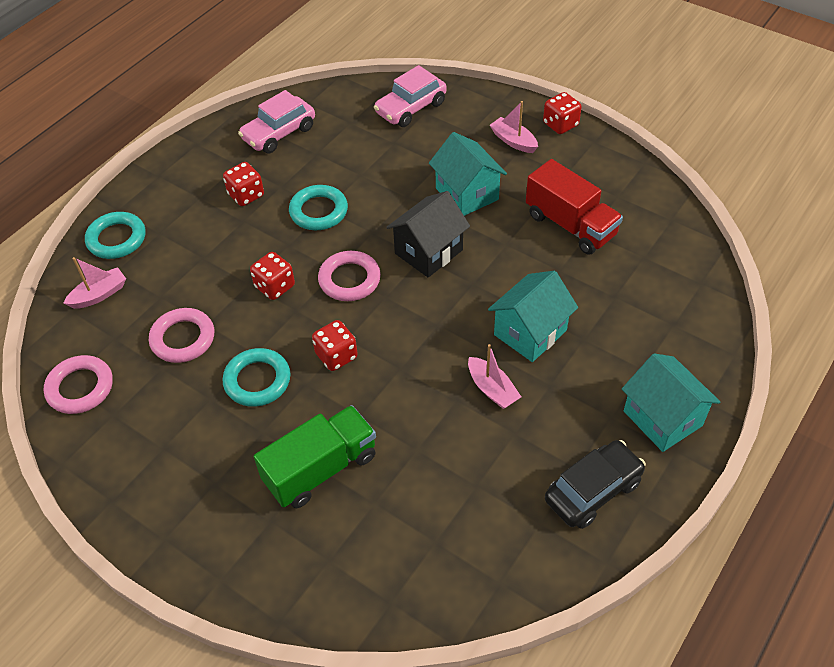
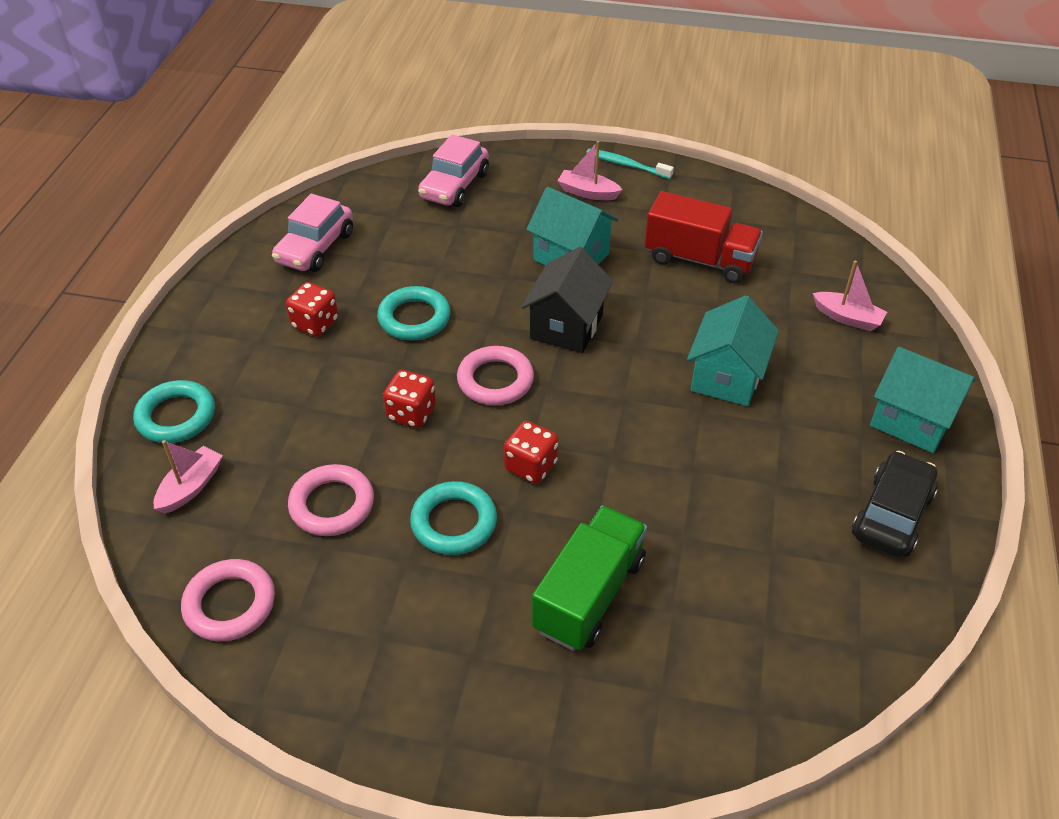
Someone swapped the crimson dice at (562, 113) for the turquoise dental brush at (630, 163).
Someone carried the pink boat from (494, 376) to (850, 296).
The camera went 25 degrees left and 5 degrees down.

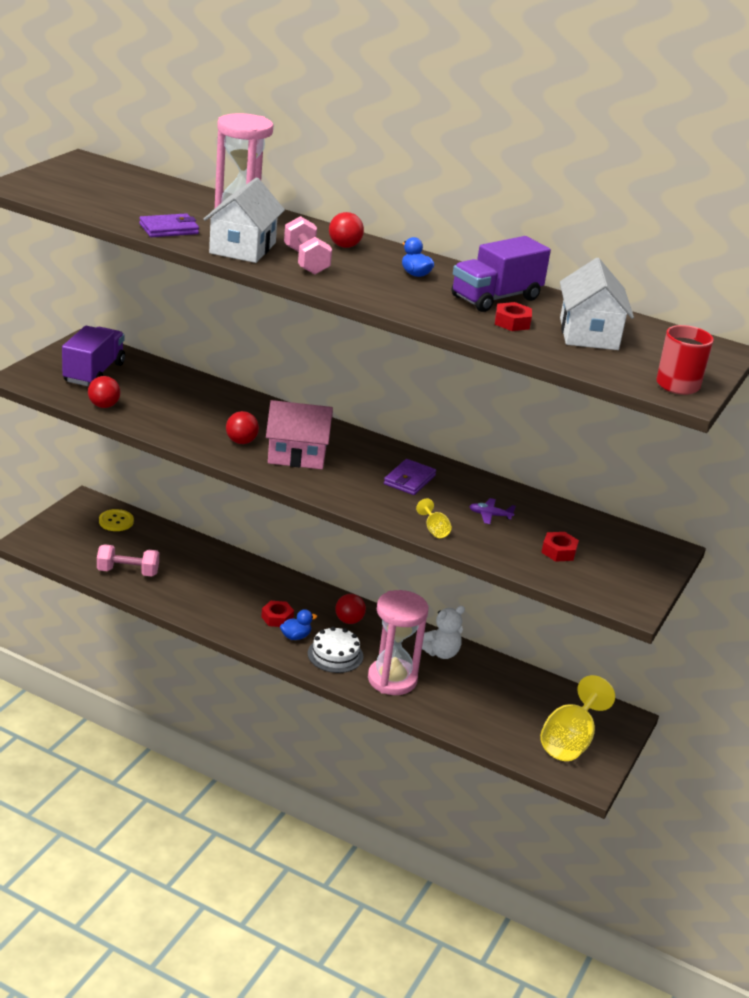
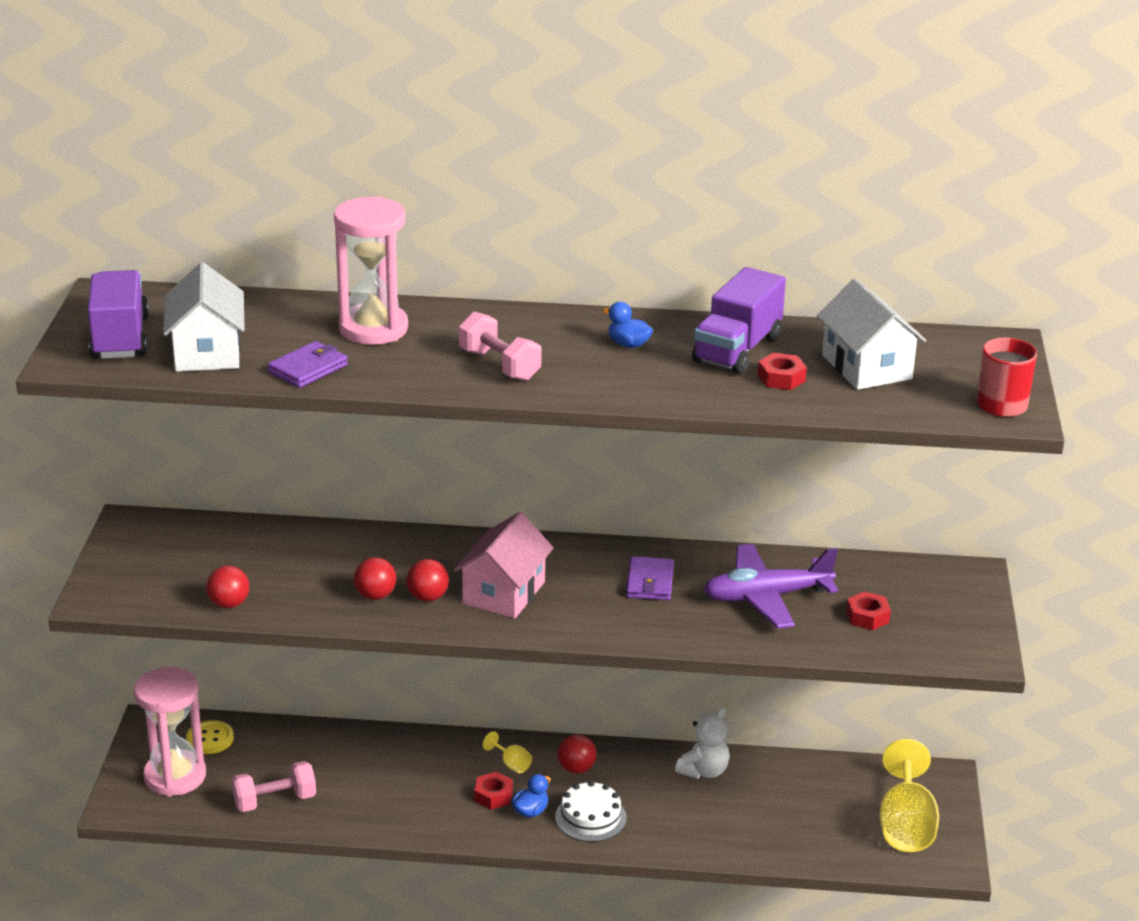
Someone carried the snow-white cottage from (244, 220) to (204, 317).
Someone carried the crimson sphere from (346, 230) to (375, 578).
Someone carried the violet lorry from (93, 356) to (118, 314).
Someone rotated the pink cottage at (299, 434) by 45 degrees counterclockwise.
Someone scaled the violet plane at (492, 511) by 2.45.
Someone carried the bright yellow chalice from (434, 518) to (507, 752).
Someone carried the pink hourglass from (398, 642) to (170, 732).
The camera went 20 degrees left and 0 degrees up.

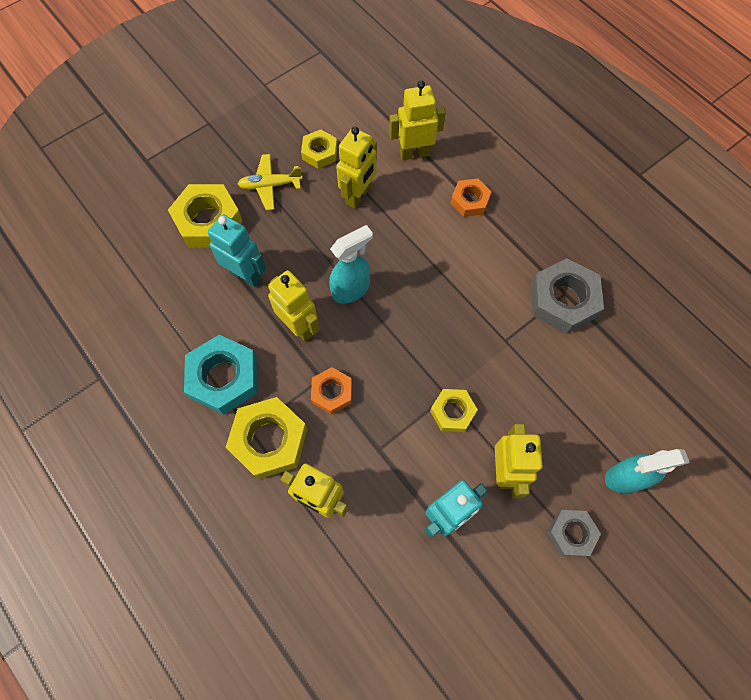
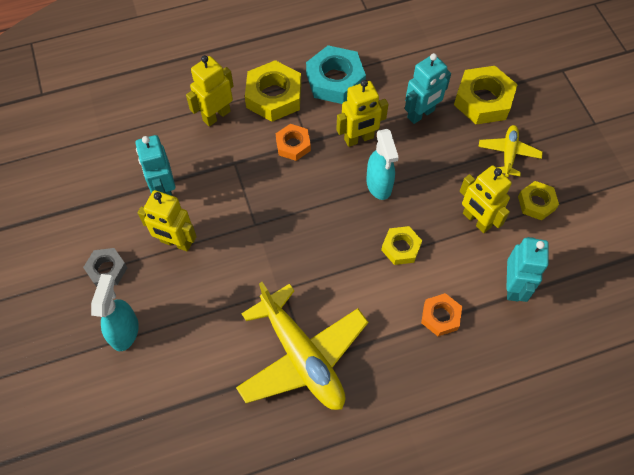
Someone repainted the bright yellow toy robot at (417, 120), which became the turquoise toy robot at (527, 269).
Someone swapped the gray hexagon nut at (567, 296) for the bright yellow plane at (302, 346).
Someone carried the bright yellow hexagon nut from (454, 410) to (401, 245).
The camera went 110 degrees right and 5 degrees down.

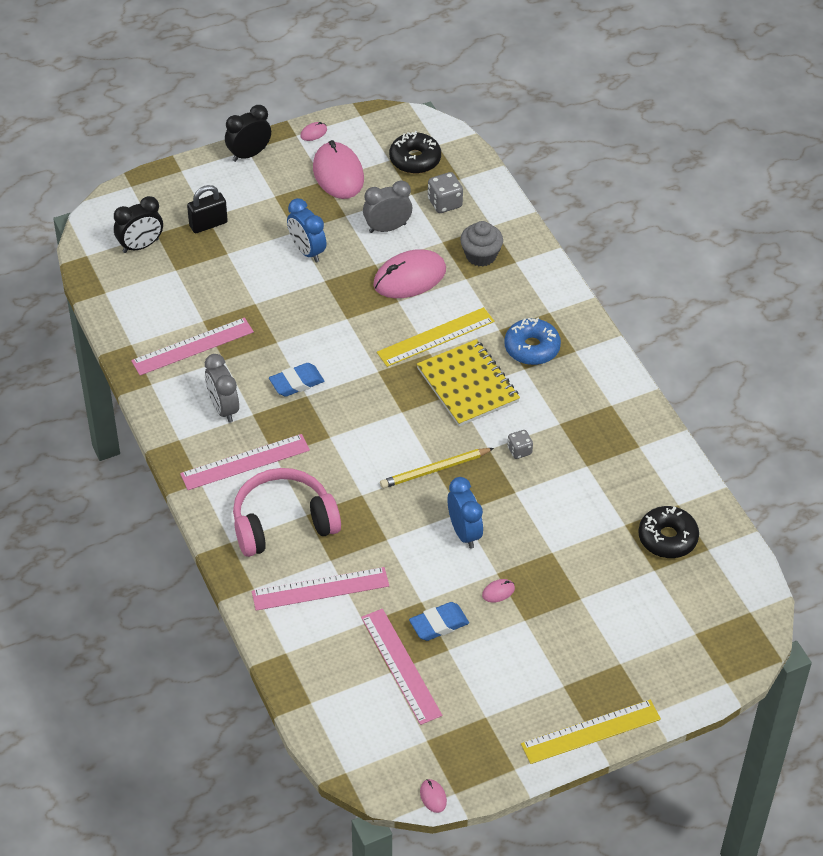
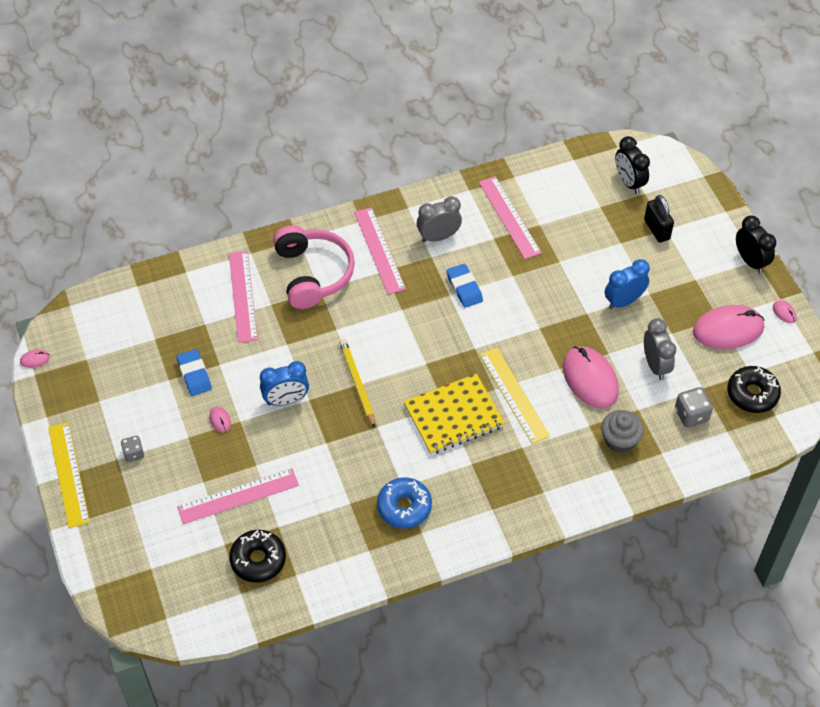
Someone carried the cobalt glazed donut from (532, 341) to (404, 502).
Someone carried the gray dice from (520, 444) to (132, 449).
Someone carried the pink straightedge from (401, 667) to (238, 496).
The camera went 95 degrees right and 5 degrees up.

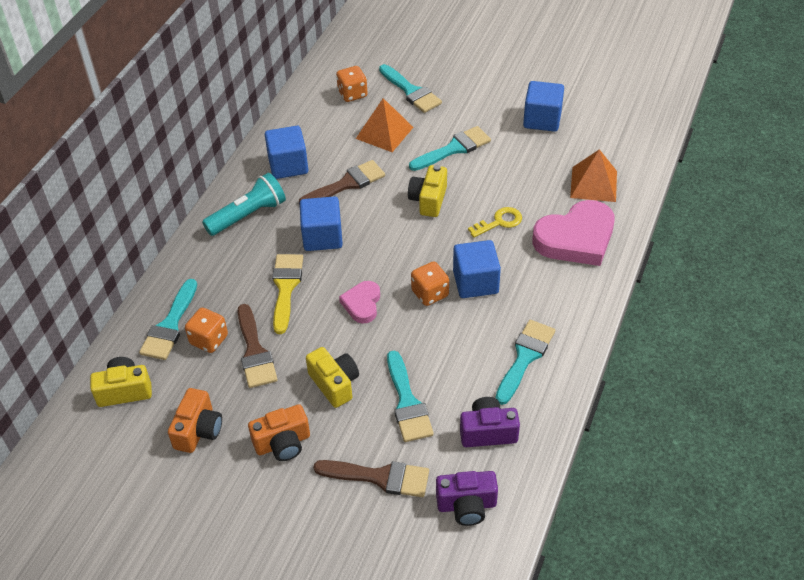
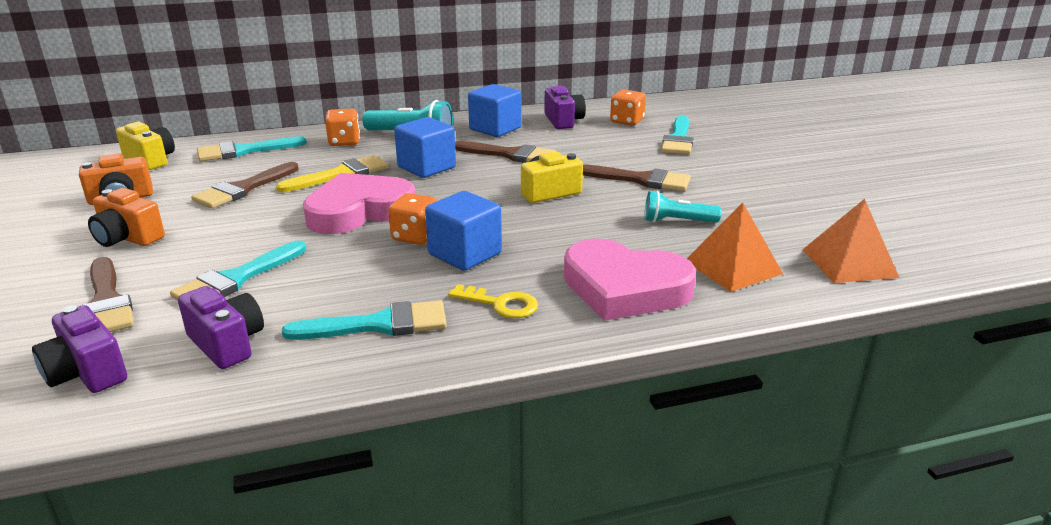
Someone took away the cobalt block at (543, 106).
Someone carried the bright orange pyramid from (385, 125) to (851, 241).
Someone repainted the turquoise brush at (450, 148), which became the russet brush at (637, 177).
Someone carried the bright yellow key from (495, 222) to (493, 301).
Someone scaled the pink love heart at (359, 302) by 1.89.
Someone carried the bright orange dice from (206, 330) to (342, 127).
Someone took away the bright yellow compact camera at (332, 377).
Someone put down the violet compact camera at (565, 107).
Someone put down the turquoise flashlight at (682, 207).
The camera went 50 degrees right and 20 degrees down.

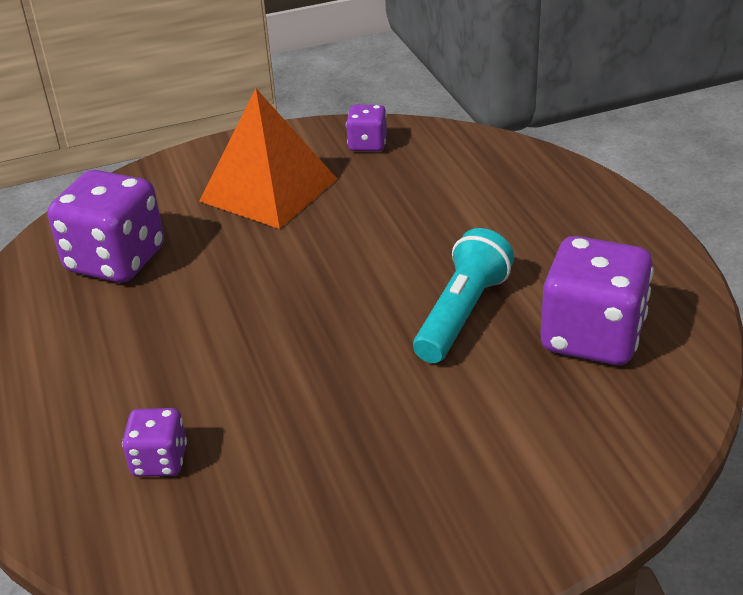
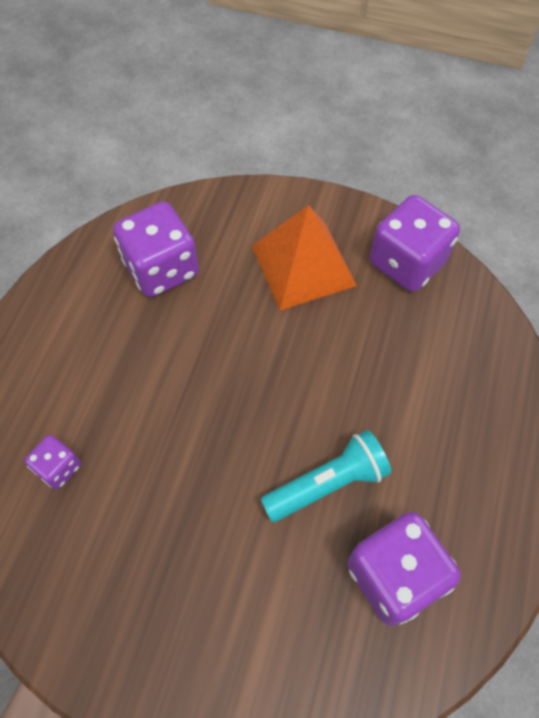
Someone scaled the violet dice at (366, 128) by 1.95.
The camera went 35 degrees right and 25 degrees up.

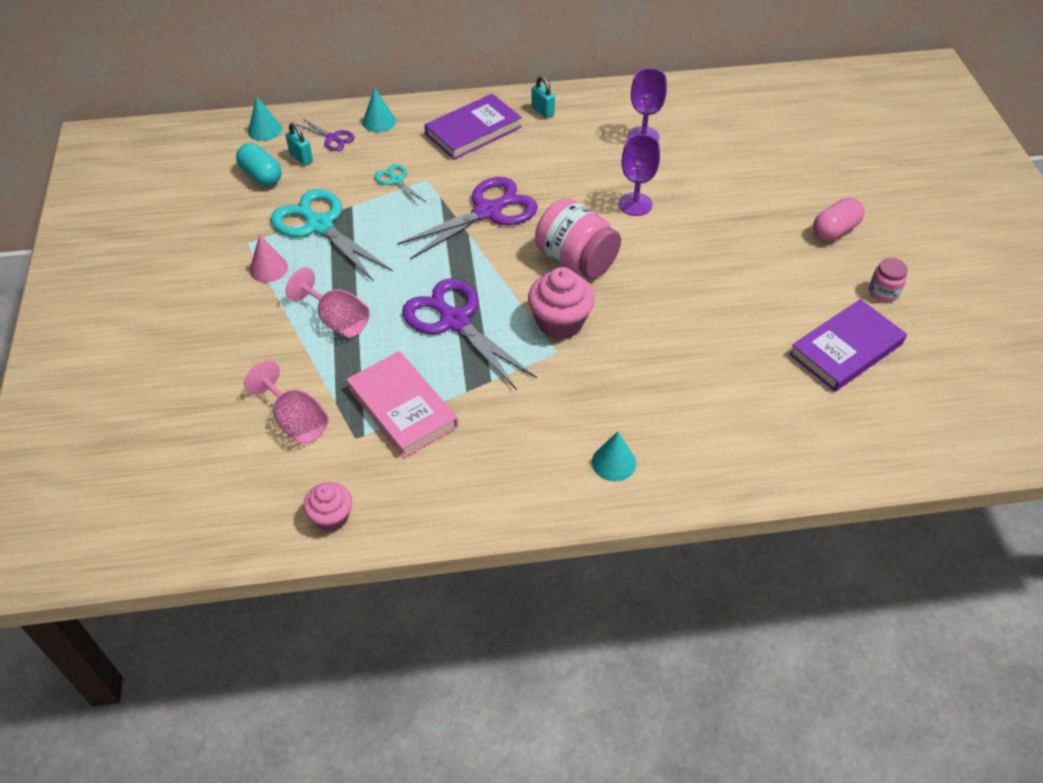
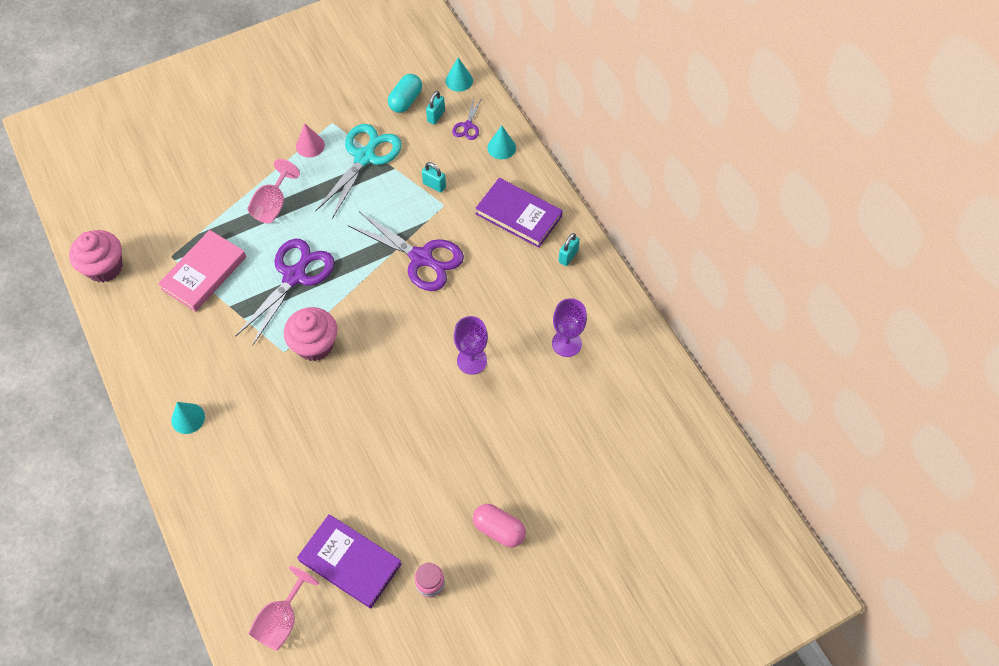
Someone swapped the turquoise scissors at (400, 185) for the turquoise padlock at (434, 177).
Someone took away the pink preserve jar at (578, 238).
Someone carried the pink chalice from (286, 402) to (283, 608).
Someone scaled the pink fairy cake at (327, 507) by 1.59.
The camera went 70 degrees right and 10 degrees up.

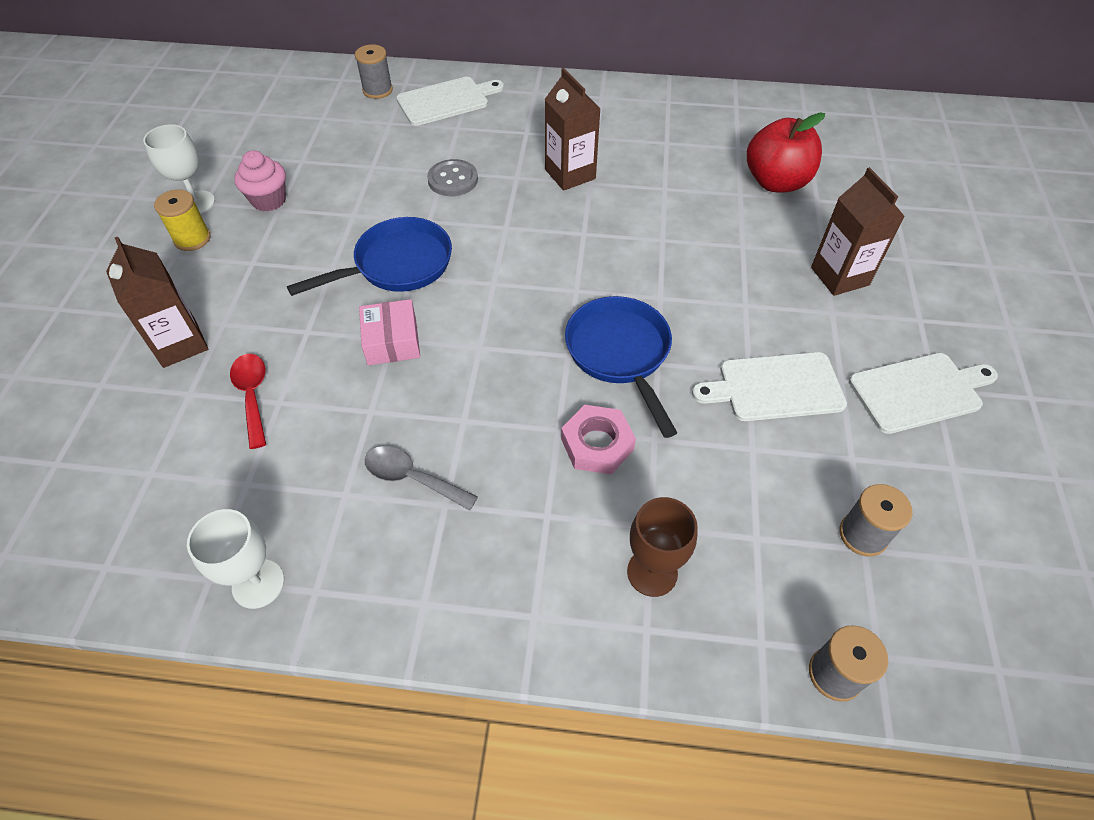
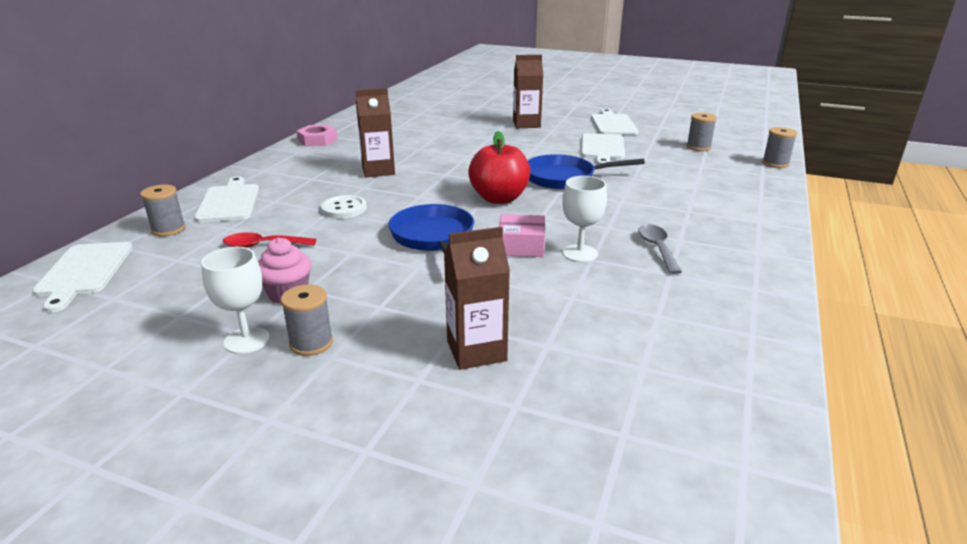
Someone carried the crimson apple from (786, 152) to (499, 167).
Someone repainted the gray sewing button at (452, 177), which became the snow-white sewing button at (344, 207).
Someone repainted the bright yellow spool at (182, 220), which became the gray spool at (307, 320).
Someone carried the crimson spoon from (248, 401) to (269, 240).
Someone carried the pink hexagon nut from (598, 439) to (317, 135).
Someone rotated the gray spoon at (421, 478) by 135 degrees clockwise.
Someone took away the russet chalice at (662, 547).
Someone carried the snow-white chalice from (235, 559) to (584, 219).
Someone put down the snow-white bread board at (82, 277).
The camera went 75 degrees left and 25 degrees down.

